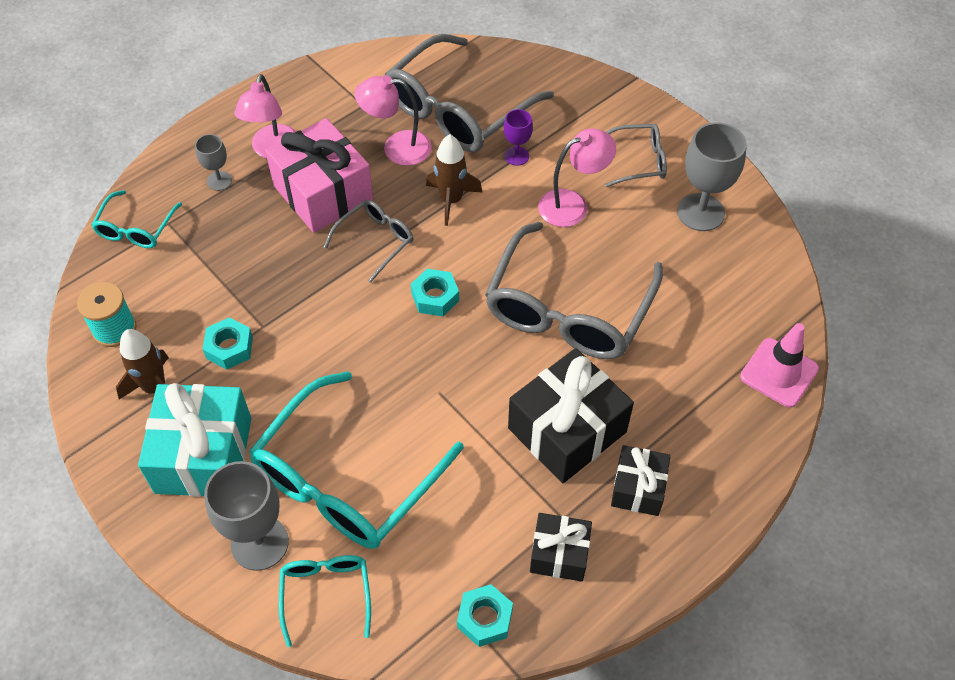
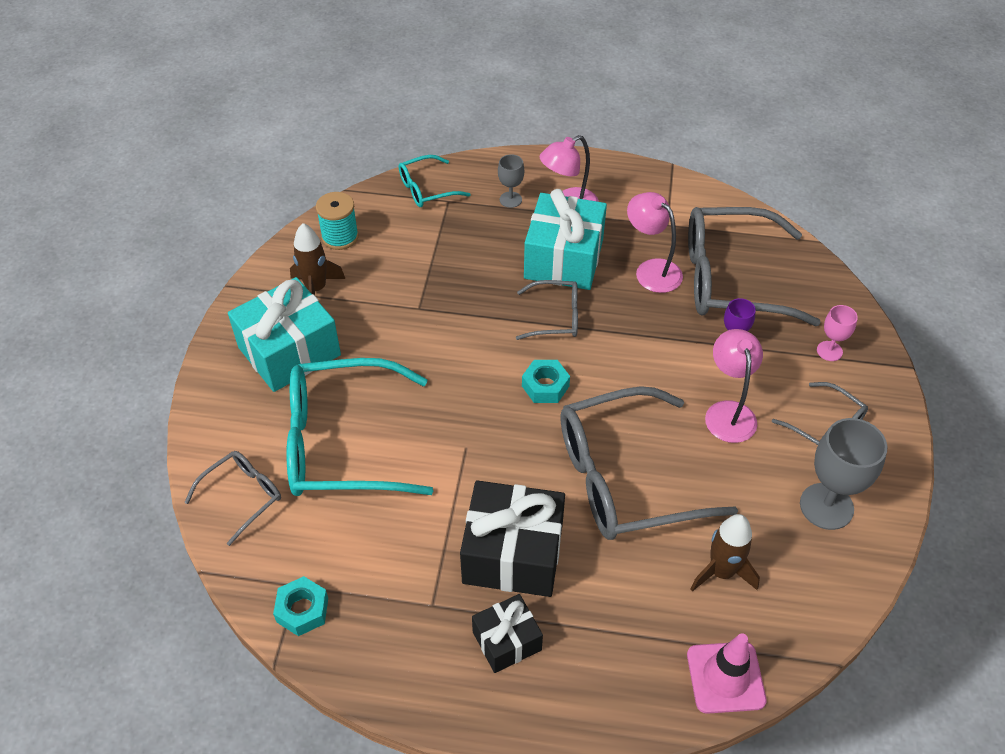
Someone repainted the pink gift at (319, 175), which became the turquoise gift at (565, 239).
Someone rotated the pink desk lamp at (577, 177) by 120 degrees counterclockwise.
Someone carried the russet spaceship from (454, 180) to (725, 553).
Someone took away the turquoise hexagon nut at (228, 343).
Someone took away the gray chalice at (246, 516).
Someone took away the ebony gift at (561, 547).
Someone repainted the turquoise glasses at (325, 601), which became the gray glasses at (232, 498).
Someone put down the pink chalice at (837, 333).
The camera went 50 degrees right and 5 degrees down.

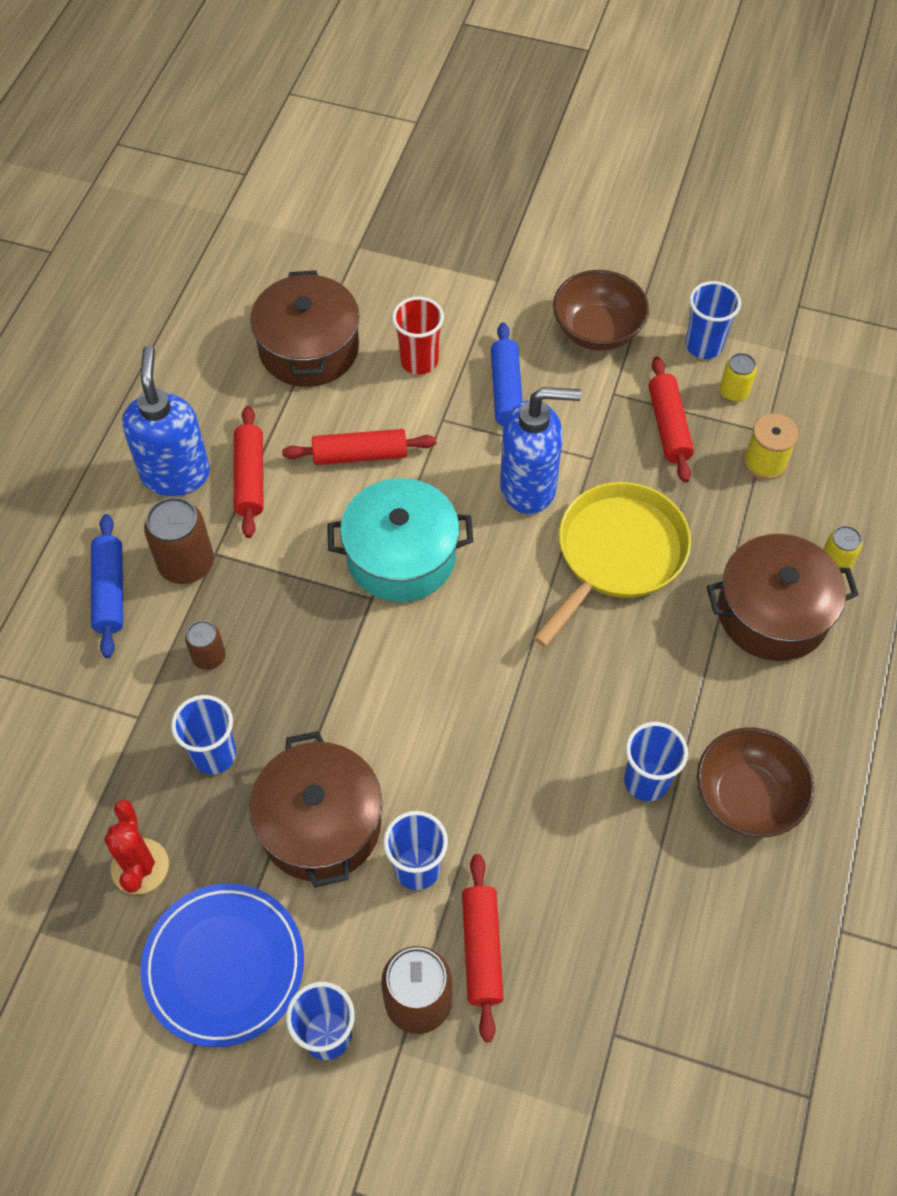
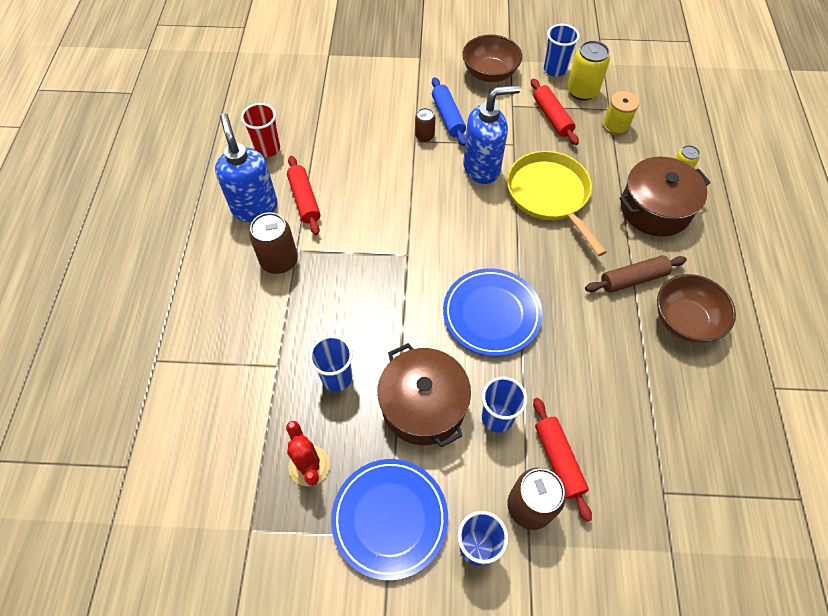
Someone took away the russet pot at (304, 328).
Someone carried the crimson tumbler from (418, 336) to (260, 130).
Someone scaled the bright yellow can at (738, 377) by 1.74.
Someone took away the crimson pastry roller at (359, 447).
Someone took away the turquoise pot at (400, 540).
Someone rotated the bright yellow frying pan at (612, 564) by 45 degrees counterclockwise.
Someone took away the cobalt pastry roller at (107, 586).
Someone carried the russet can from (205, 645) to (425, 125).
Someone took away the cobalt tumbler at (656, 761).
Someone put down the russet pastry roller at (636, 274).
Someone put down the cobalt plate at (493, 312).
The camera went 15 degrees left and 0 degrees up.

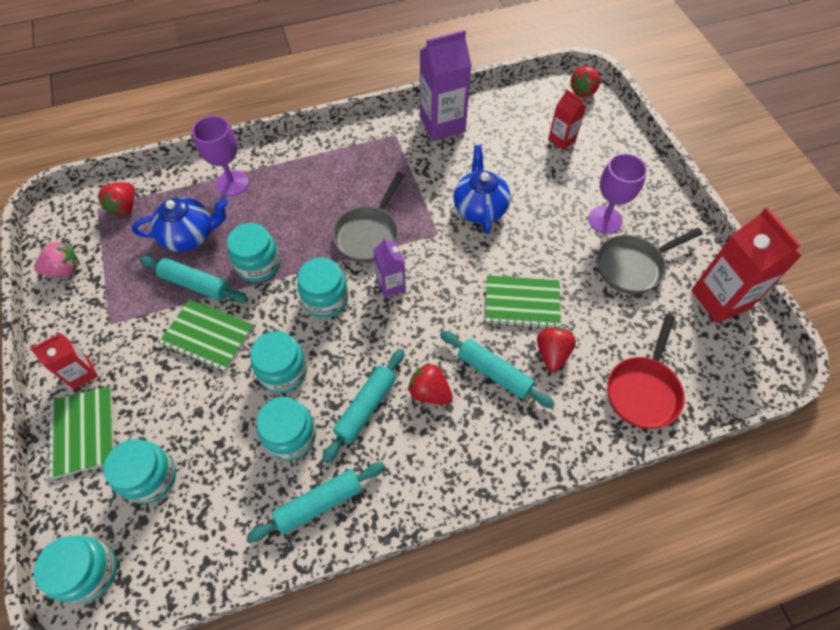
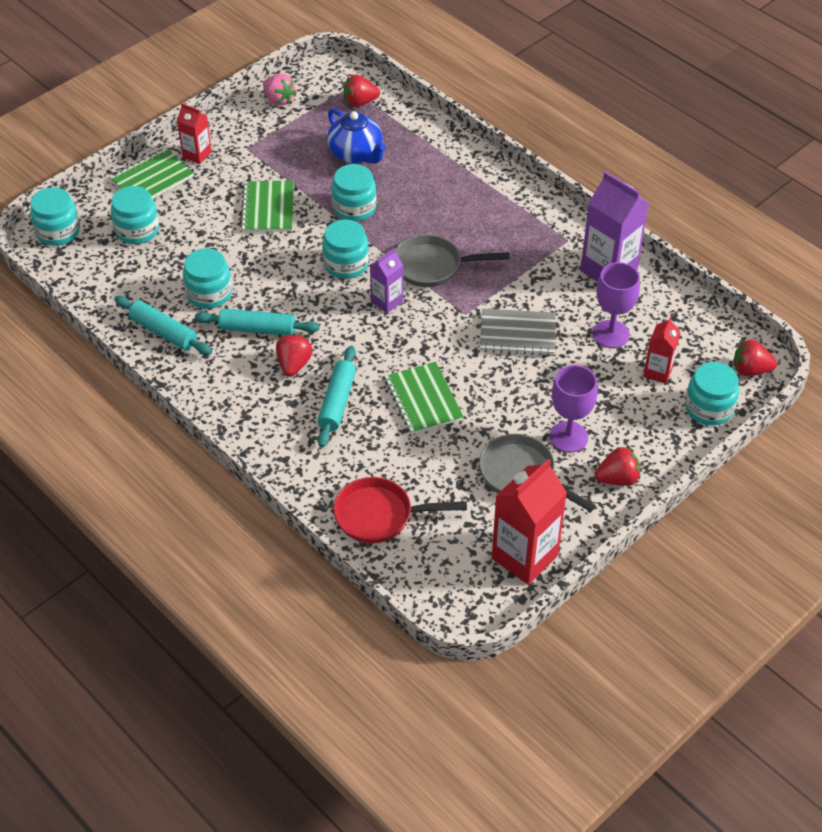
Someone carried the violet chalice from (220, 156) to (616, 305).
Someone swapped the cobalt china teapot at (482, 189) for the gray notepad at (518, 332).
Someone took away the turquoise pastry roller at (193, 279).
Someone carried the crimson berry from (556, 349) to (617, 466).
Someone carried the turquoise preserve jar from (279, 362) to (712, 393).
The camera went 65 degrees right and 10 degrees down.

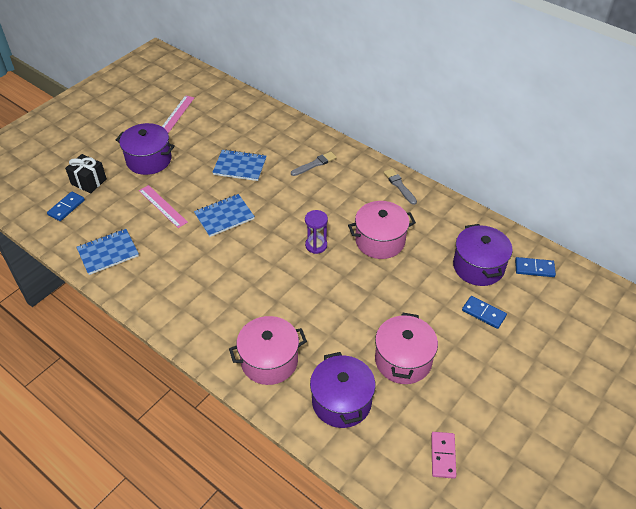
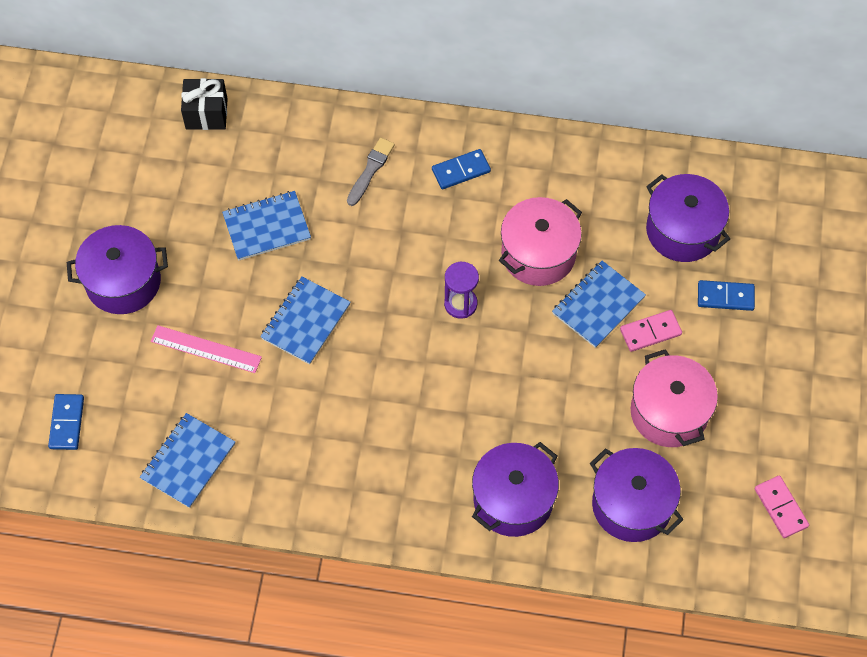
Someone took away the pink straightedge at (178, 114).
Someone carried the ebony gift from (86, 173) to (204, 104).
Someone took away the gray brush at (400, 187).
Someone carried the cobalt domino piece from (535, 267) to (461, 169).
Someone repainted the pink pot at (268, 350), which became the violet pot at (515, 489).
Someone put down the cobalt notepad at (599, 304).
Someone put down the pink domino piece at (651, 331).
The camera went 30 degrees left and 15 degrees up.

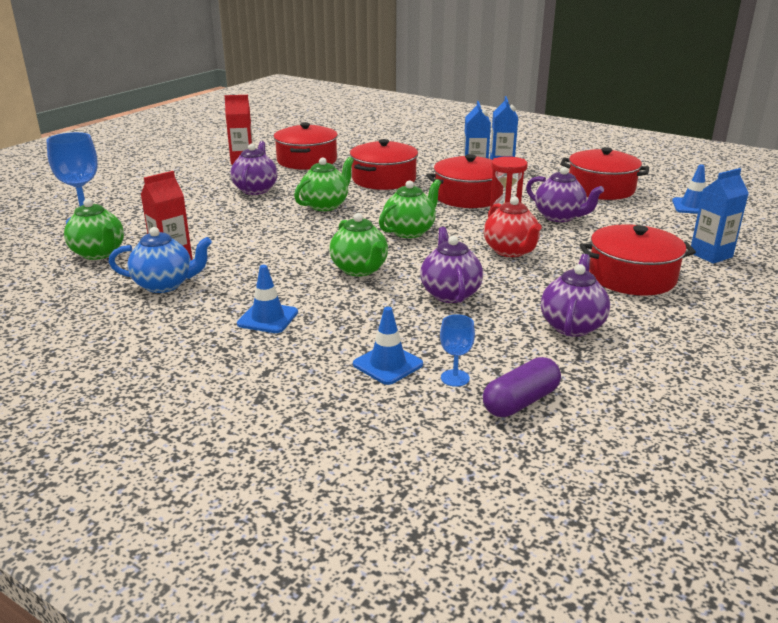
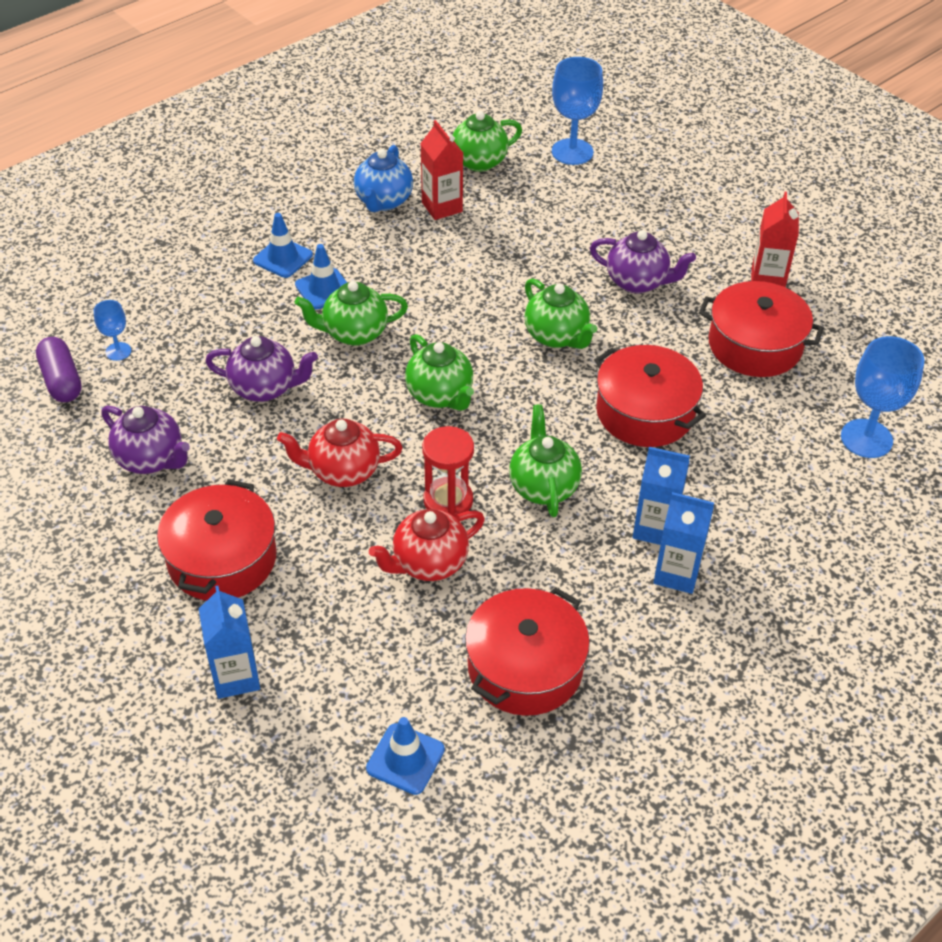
Someone swapped the crimson pot at (465, 181) for the emerald china teapot at (545, 460).
Someone repainted the violet china teapot at (565, 194), which became the crimson china teapot at (427, 545).
Someone carried the cobalt safety cone from (388, 346) to (321, 277).
Someone put down the cobalt chalice at (882, 397).
The camera went 105 degrees right and 20 degrees up.

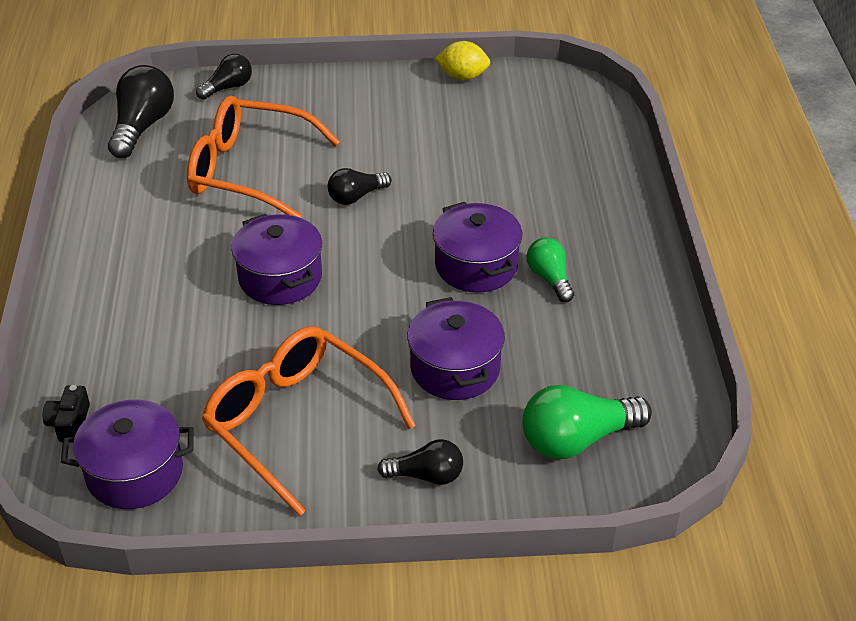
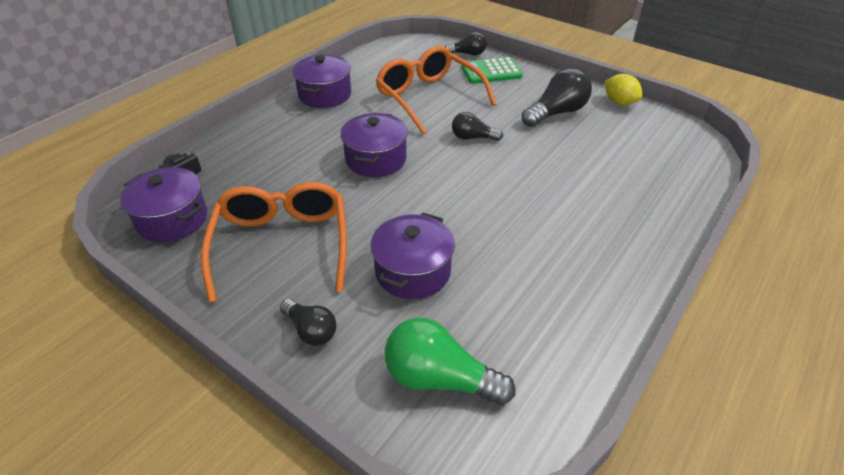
Someone carried the ebony light bulb from (141, 111) to (557, 97).
Someone carried the violet pot from (477, 247) to (321, 81).
Someone took away the emerald light bulb at (550, 270).
Someone put down the emerald pocket calculator at (492, 70).
The camera went 40 degrees right and 0 degrees up.

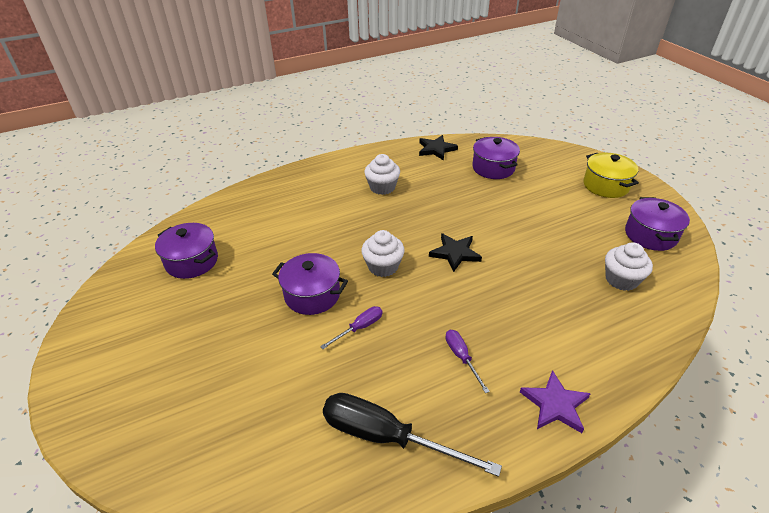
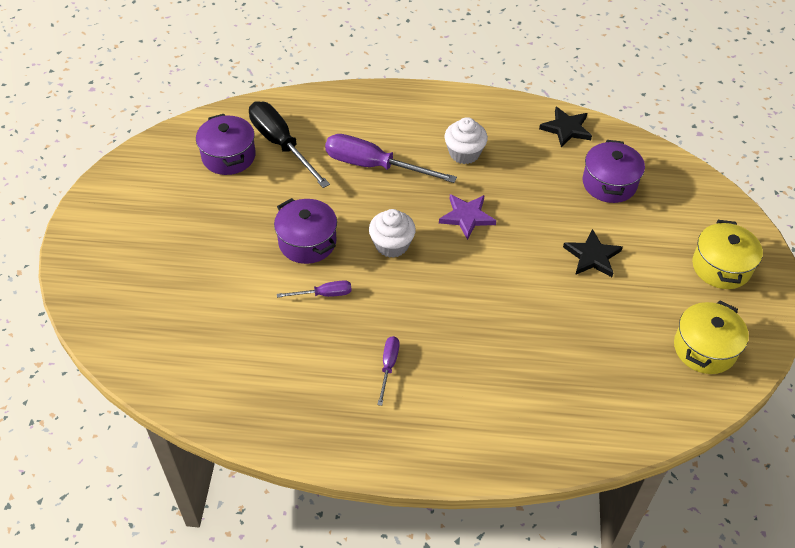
Someone repainted the violet pot at (657, 224), which became the bright yellow pot at (711, 337).
Someone carried the ebony star from (455, 252) to (593, 253).
Someone took away the snow-white fairy cake at (629, 266).
Someone carried the violet star from (555, 401) to (467, 217).
Someone carried the ebony flat screwdriver from (412, 435) to (289, 144).
Someone put down the violet flat screwdriver at (391, 158).
The camera went 30 degrees right and 10 degrees up.

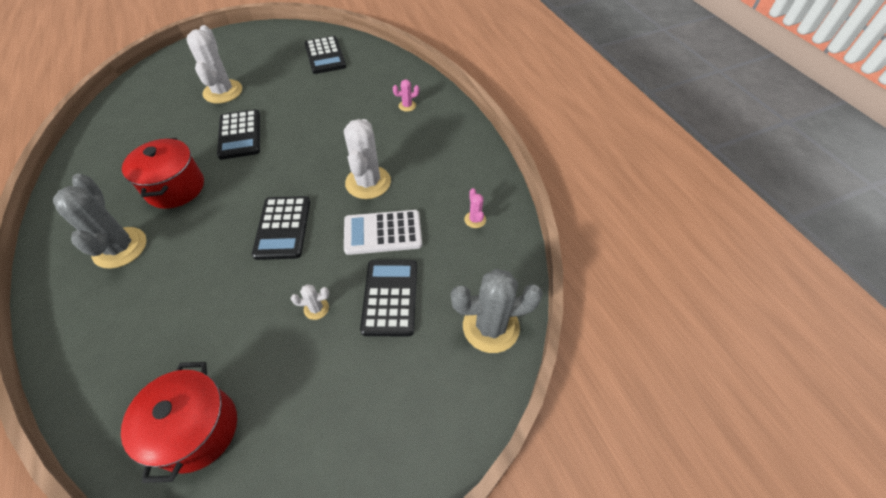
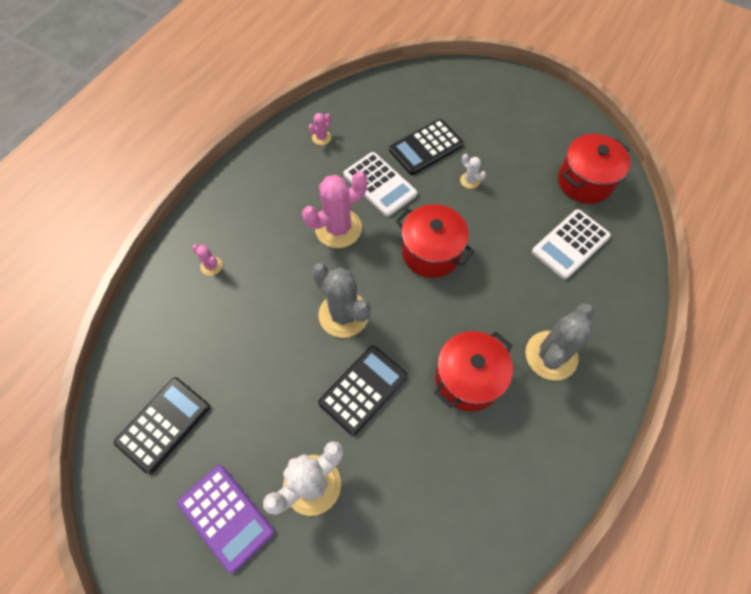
Someone repainted the snow-white prickly plant at (367, 159), which became the pink prickly plant at (334, 209).
Someone swapped the ebony pocket calculator at (281, 228) for the crimson pot at (435, 241).
Someone carried the gray prickly plant from (497, 311) to (341, 300).
Someone put down the snow-white pocket calculator at (571, 244).
Someone put down the violet pocket calculator at (226, 519).
The camera went 125 degrees left and 10 degrees up.

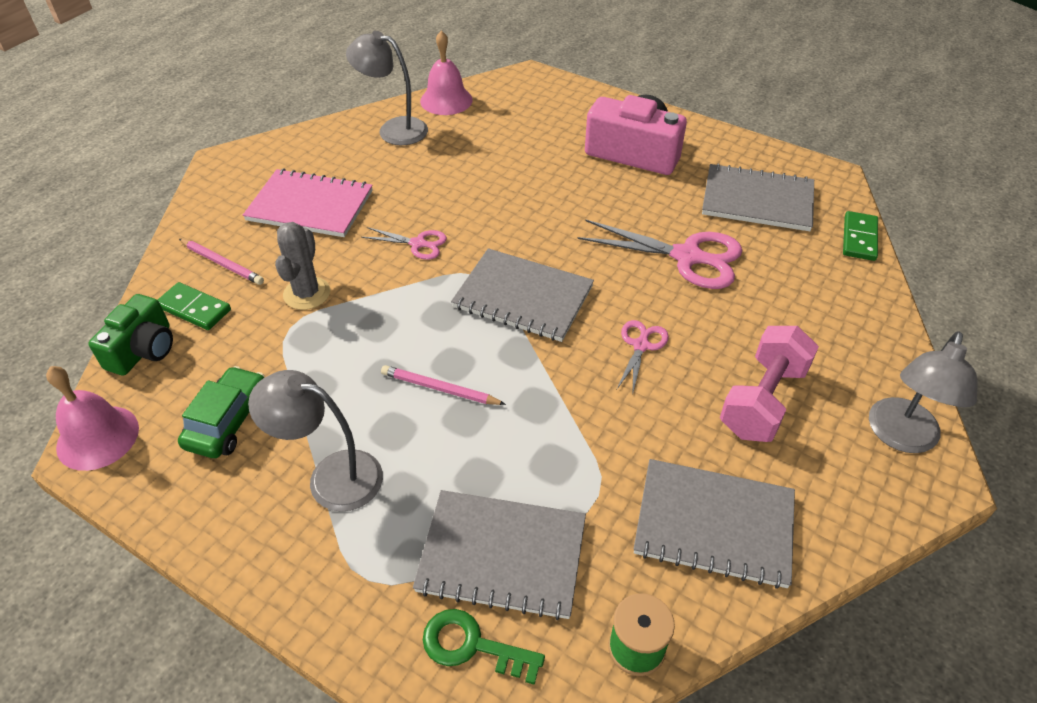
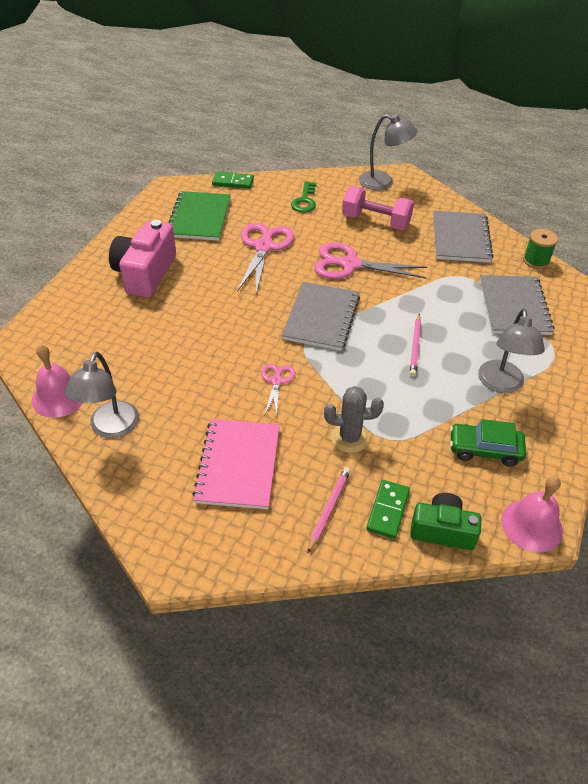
Someone repainted the gray notepad at (758, 197), which became the emerald notepad at (200, 216).
Someone scaled the pink scissors at (642, 358) by 1.89.
Someone carried the emerald key from (484, 647) to (304, 197).
The camera went 100 degrees left and 0 degrees up.

